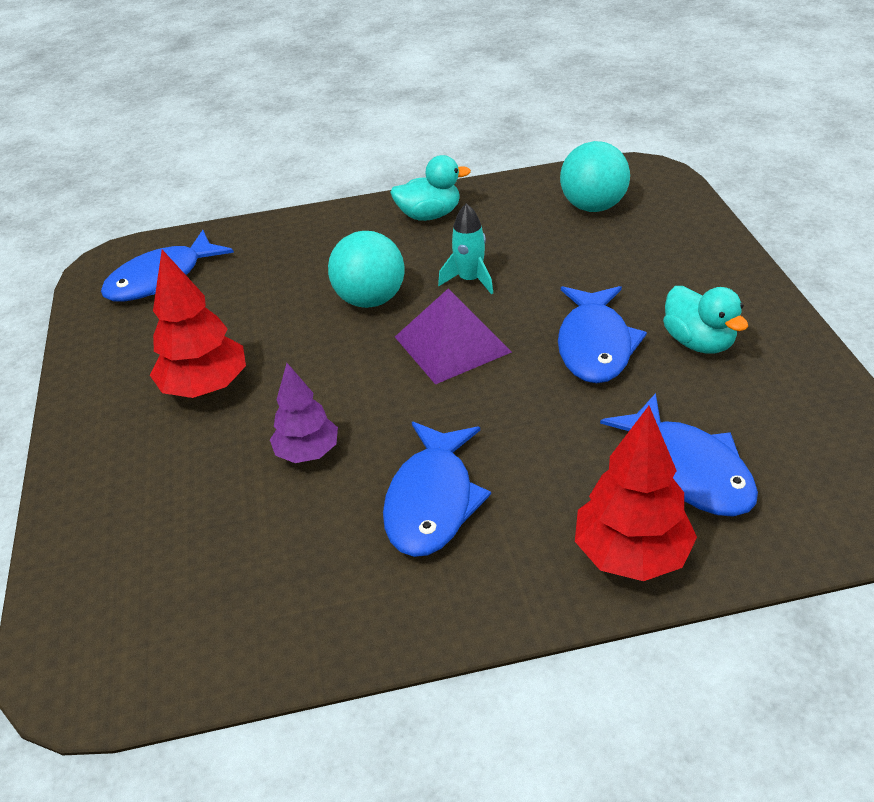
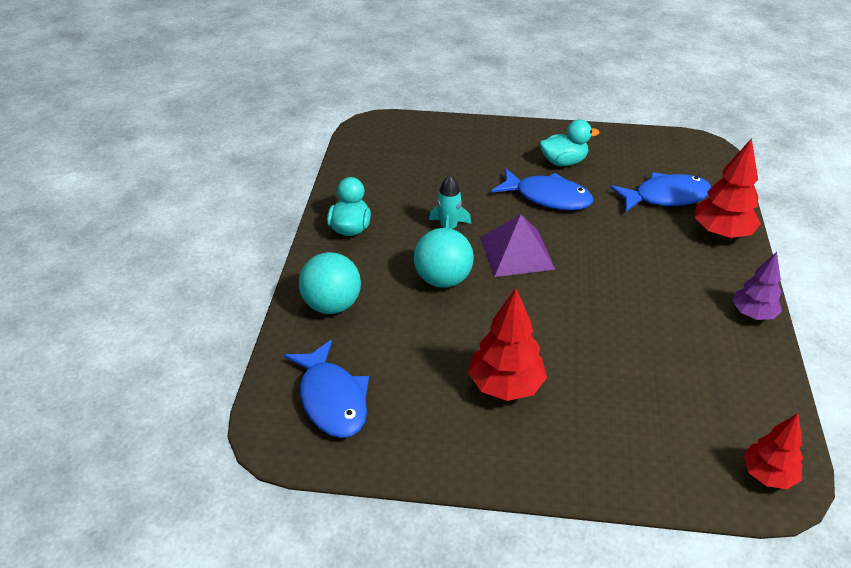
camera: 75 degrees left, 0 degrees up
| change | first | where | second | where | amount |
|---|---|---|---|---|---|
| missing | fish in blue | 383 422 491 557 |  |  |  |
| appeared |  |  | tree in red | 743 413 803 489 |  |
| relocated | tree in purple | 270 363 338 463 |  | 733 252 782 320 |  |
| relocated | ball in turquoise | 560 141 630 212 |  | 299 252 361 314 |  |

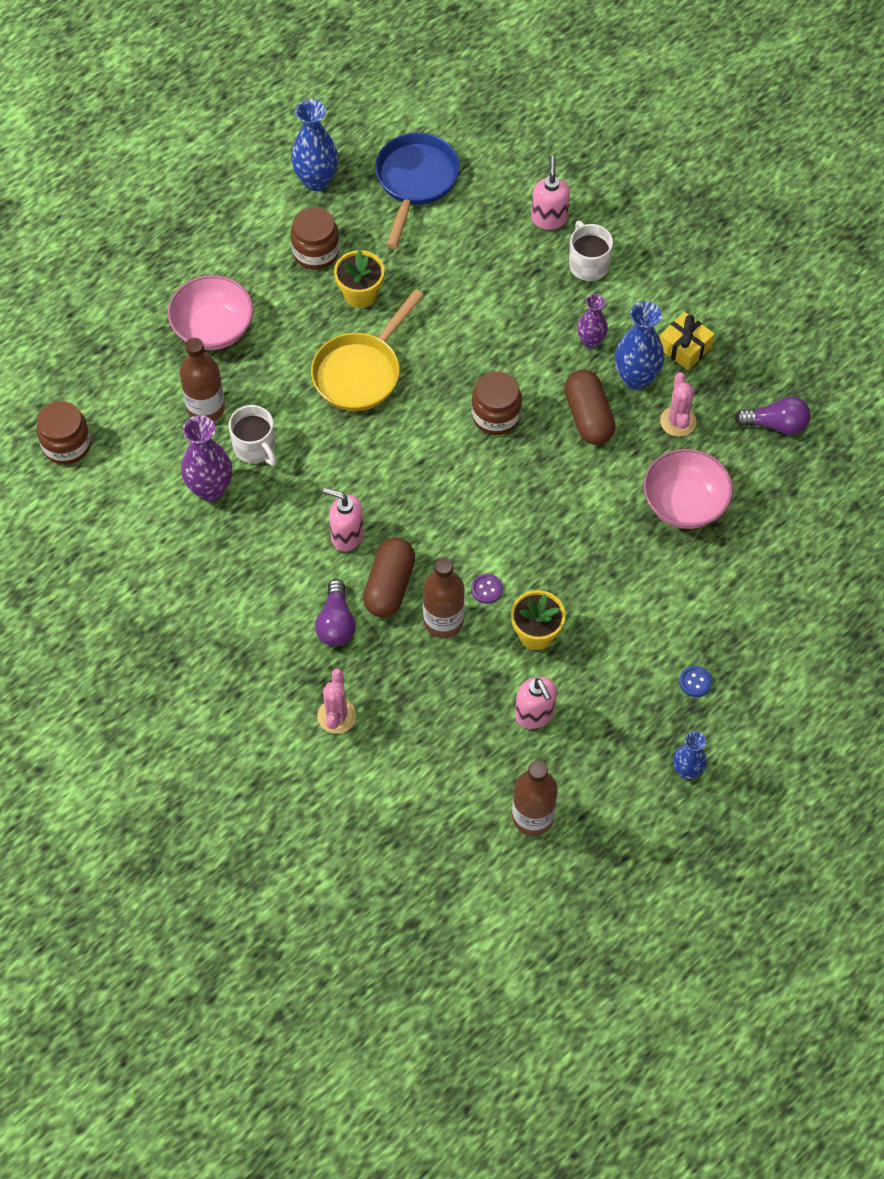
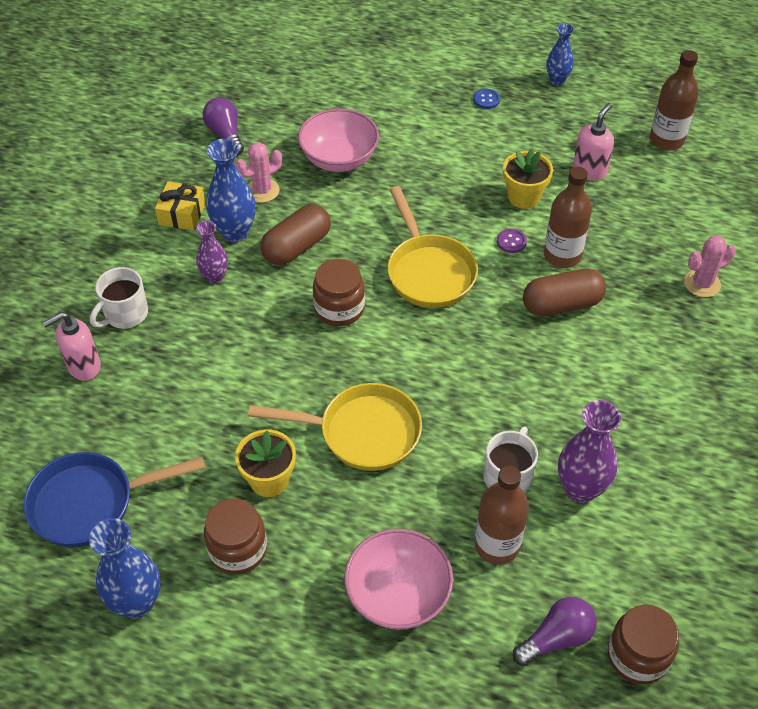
camera: 120 degrees left, 10 degrees down
| change | first | where | second | where | amount |
|---|---|---|---|---|---|
| missing | soap dispenser in pink | 323 488 364 551 |  |  |  |
| appeared |  |  | pan in yellow | 387 186 478 308 |  |
| relocated | light bulb in purple | 315 579 356 646 |  | 513 597 597 666 |  |

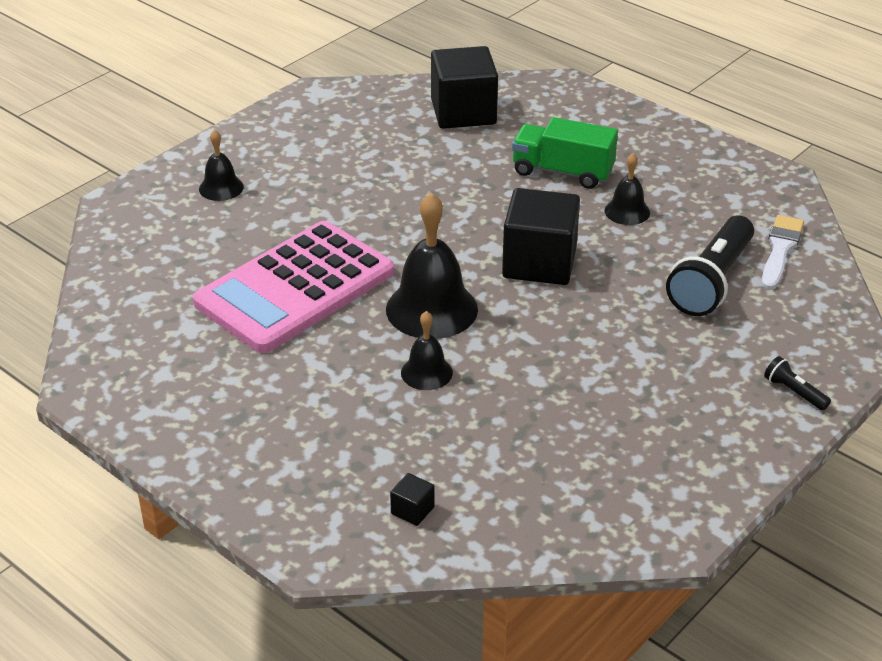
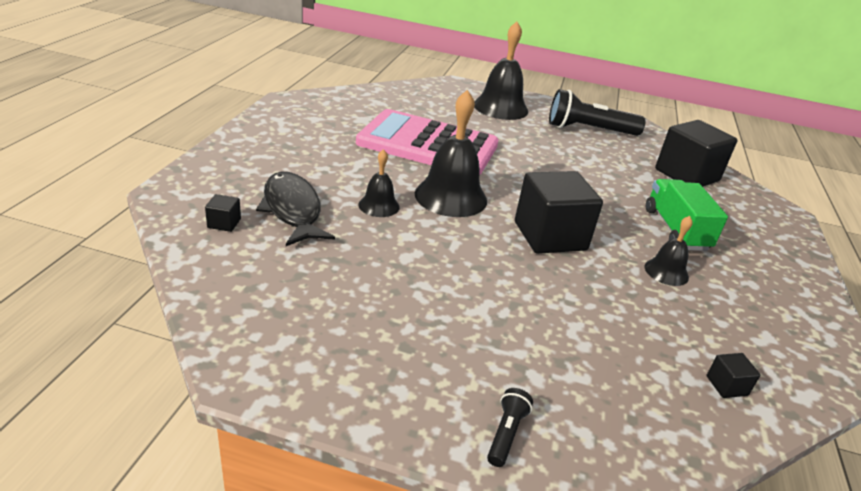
camera: 60 degrees right, 5 degrees down
| change | first | where | second | where | amount |
|---|---|---|---|---|---|
| appeared |  |  | fish in black | 256 172 335 246 |  |
| relocated | flashlight in black | 666 216 754 316 |  | 549 89 646 136 |  |
| exchanged | brush in white | 761 215 804 290 | cube in black | 706 353 760 398 |  |
| size | bell in black | 199 130 244 201 |  | 474 22 528 120 | x1.86 |

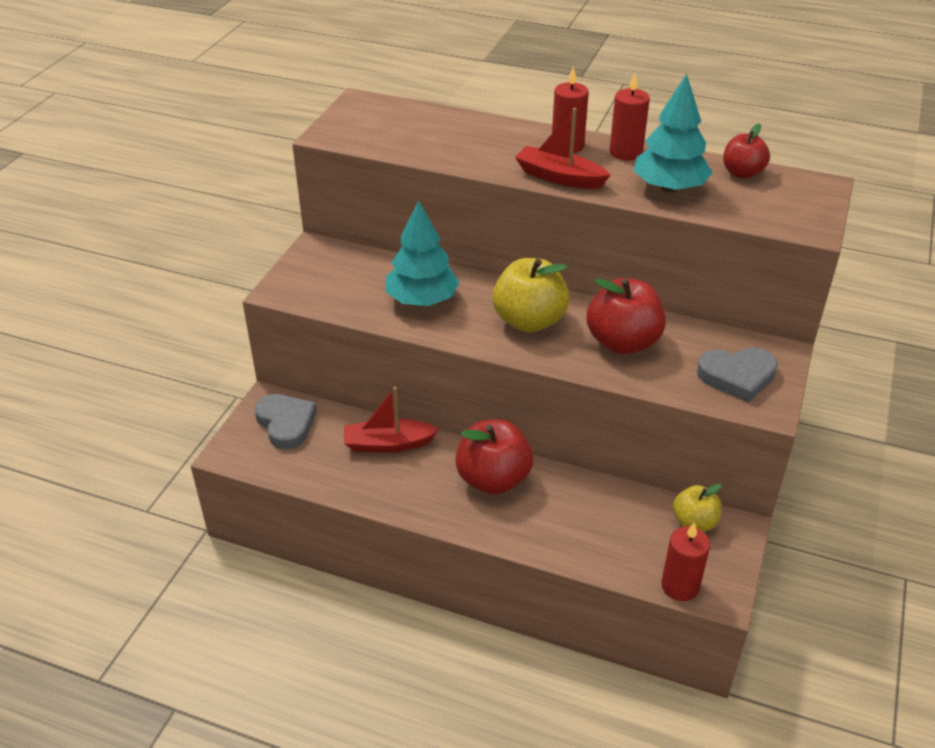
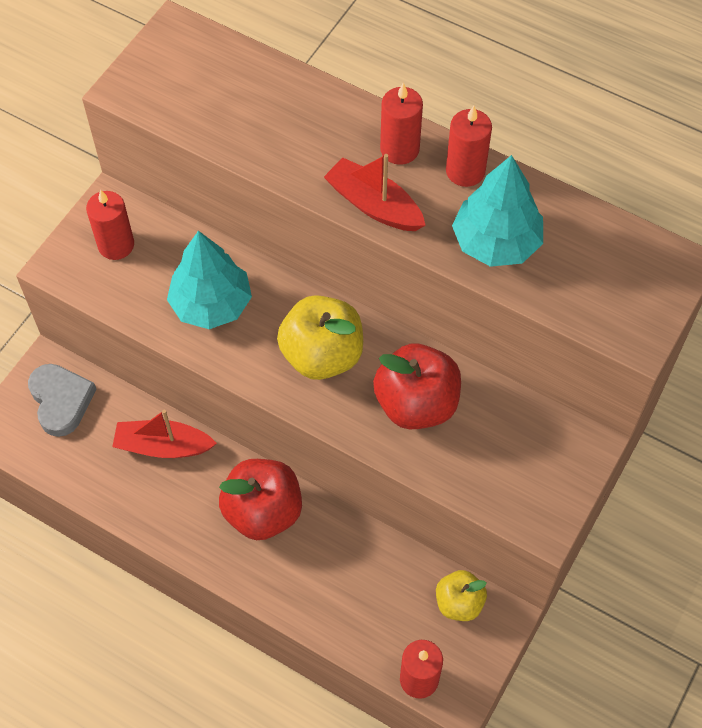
camera: 10 degrees right, 20 degrees up
| change | first | where | second | where | amount |
|---|---|---|---|---|---|
| missing | heart in grey | 697 347 778 403 |  |  |  |
| missing | apple in red | 723 123 770 179 |  |  |  |
| appeared |  |  | candle in red | 86 190 134 260 |  |

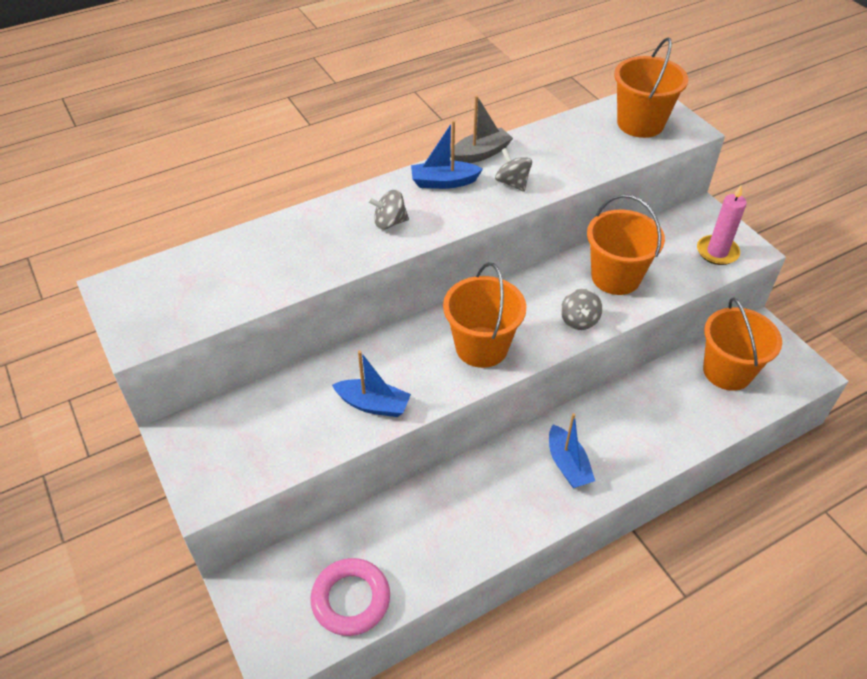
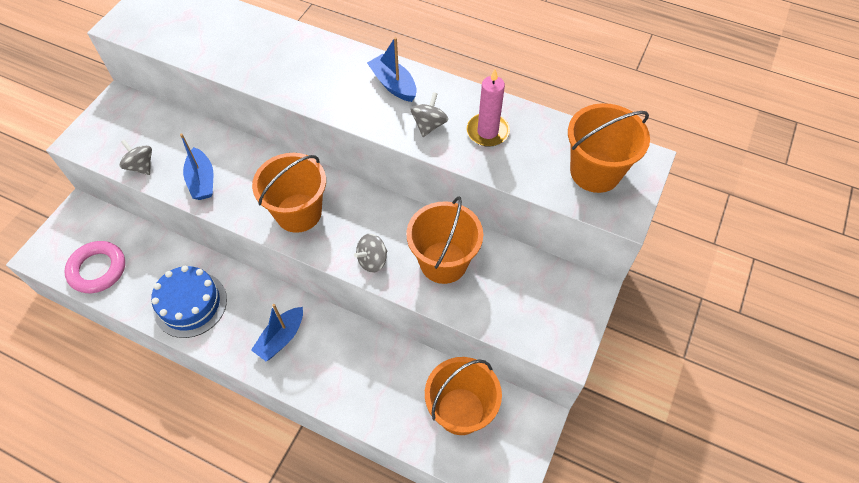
camera: 55 degrees right, 10 degrees up
| change | first | where | second | where | amount |
|---|---|---|---|---|---|
| missing | boat in grey | 450 96 513 163 |  |  |  |
| appeared |  |  | cake in blue | 151 266 227 338 |  |
| relocated | spinning top in grey | 368 190 409 230 |  | 119 139 152 175 |  |
| relocated | candle in pink | 697 186 747 265 |  | 467 69 510 147 |  |

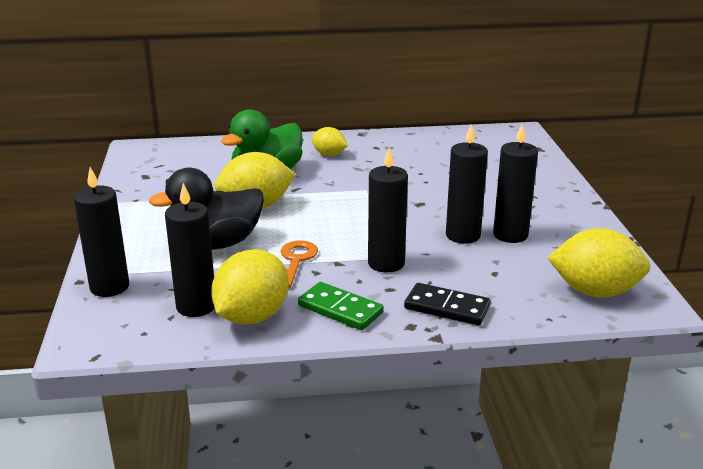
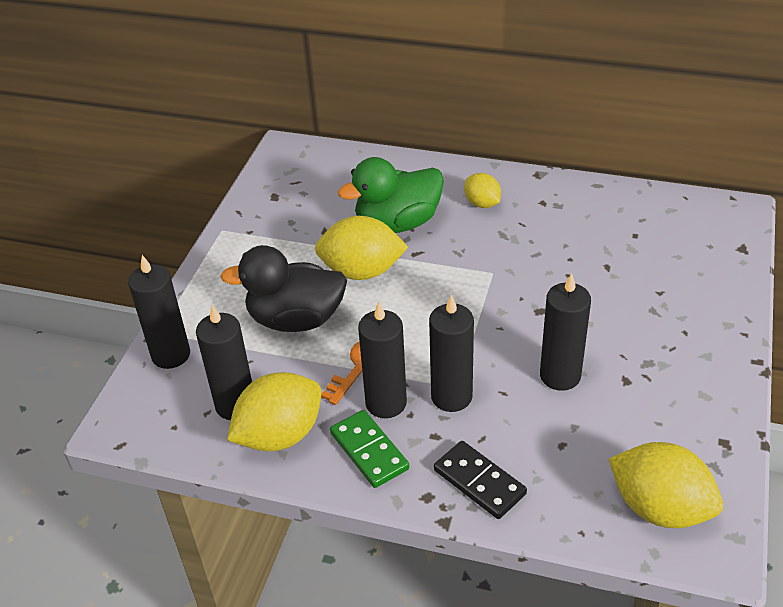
camera: 25 degrees right, 15 degrees up
| change | first | where | second | where | amount |
|---|---|---|---|---|---|
| relocated | candle in black | 493 124 538 243 |  | 358 301 407 418 |  |

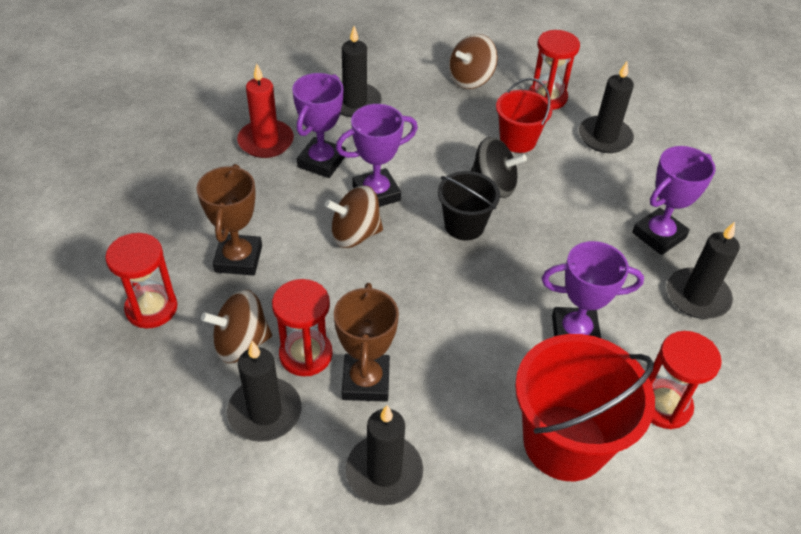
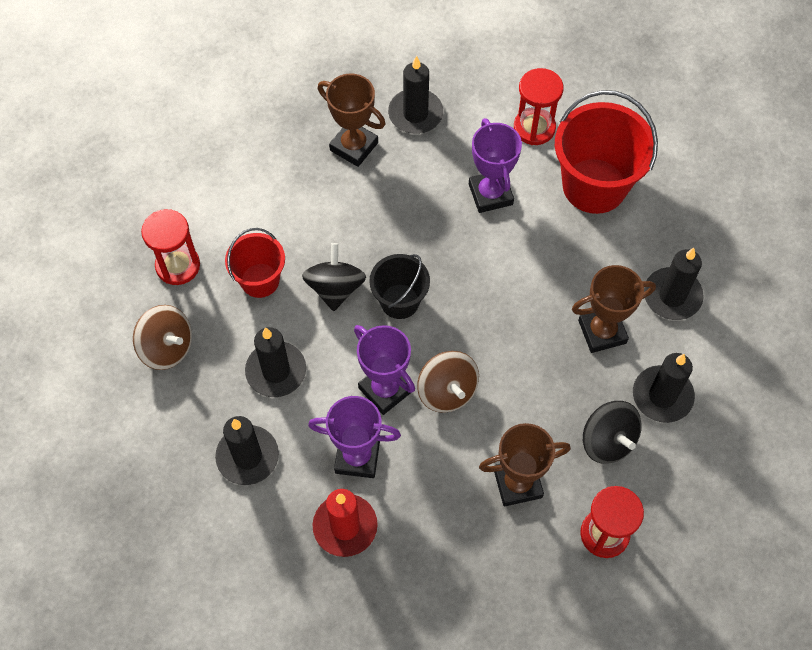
camera: 105 degrees left, 15 degrees up
| change | first | where | second | where | amount |
|---|---|---|---|---|---|
| missing | hourglass in red | 272 279 332 376 |  |  |  |
| relocated | candle in black | 579 62 634 153 |  | 245 327 306 397 |  |
| colour | spinning top in brown | 201 290 272 363 | spinning top in black | 583 401 642 464 |  |
| colour | trophy in purple | 632 146 716 255 | trophy in brown | 318 74 386 167 |  |

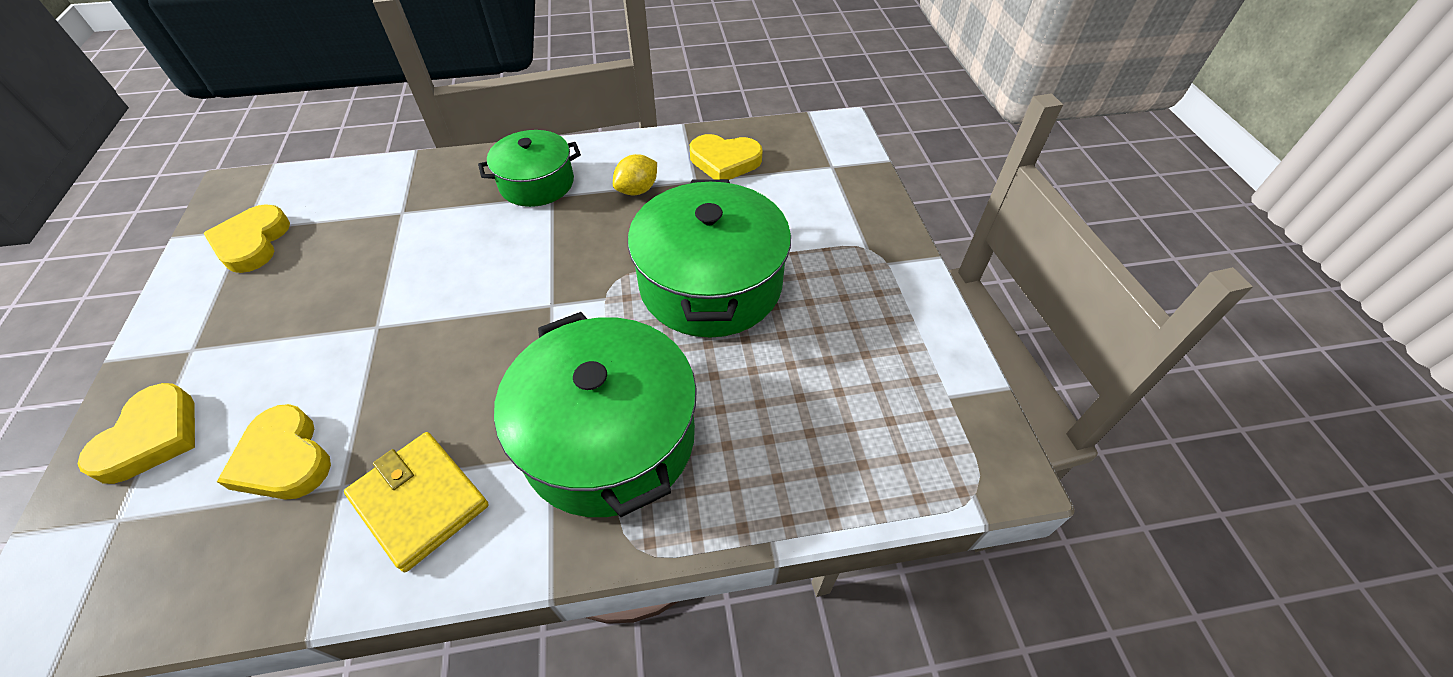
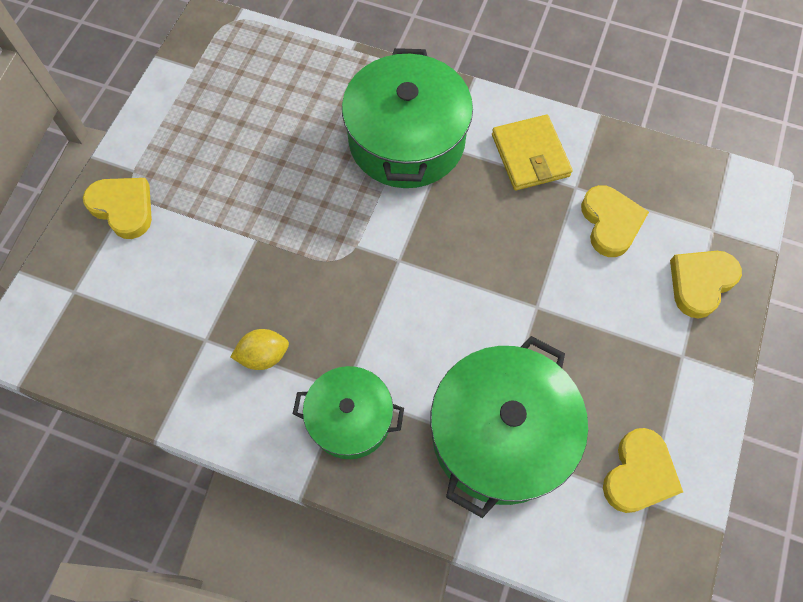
camera: 150 degrees left, 15 degrees up
| change | first | where | second | where | amount |
|---|---|---|---|---|---|
| relocated | pot in green | 628 179 791 338 |  | 431 336 588 518 |  |
| relocated | heart in yellow | 690 134 763 180 |  | 83 178 152 239 |  |

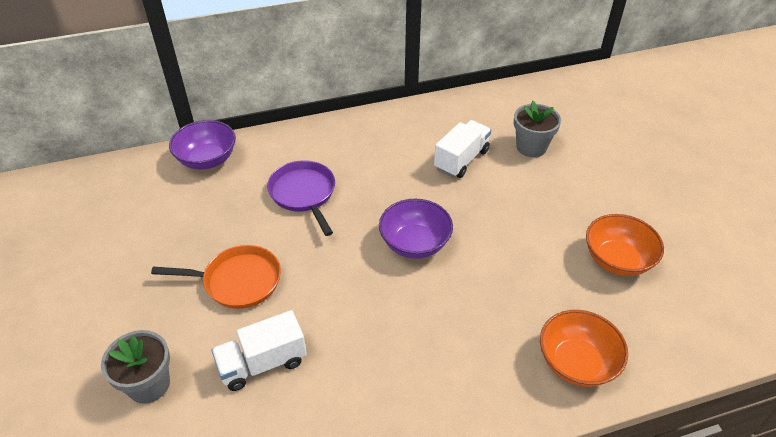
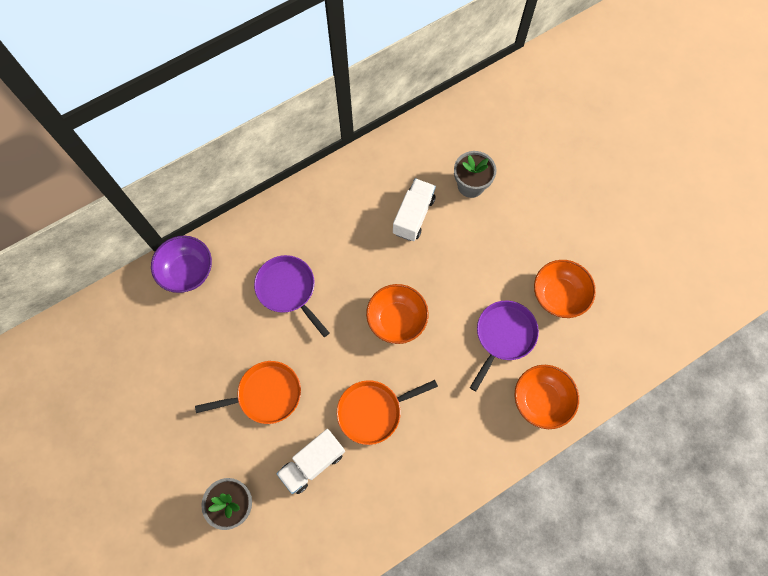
camera: 15 degrees left, 25 degrees up
| change | first | where | second | where | amount |
|---|---|---|---|---|---|
| appeared |  |  | pan in orange | 337 380 438 445 |  |
| appeared |  |  | pan in purple | 470 301 539 391 |  |
| colour | bowl in purple | 379 199 453 259 | bowl in orange | 366 284 429 344 |  |

